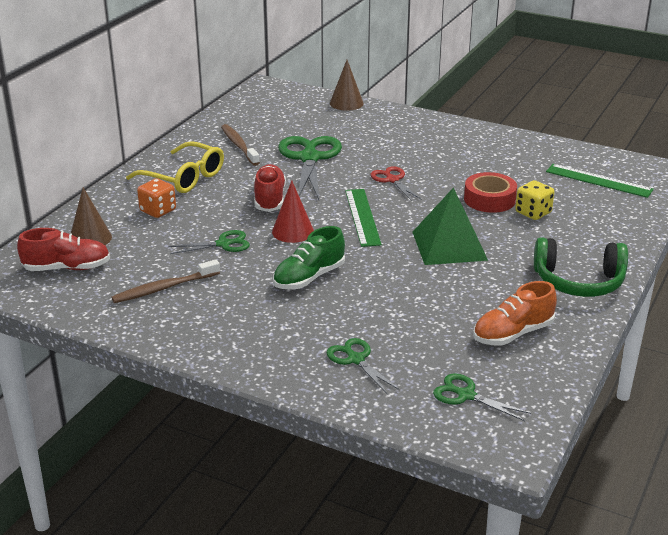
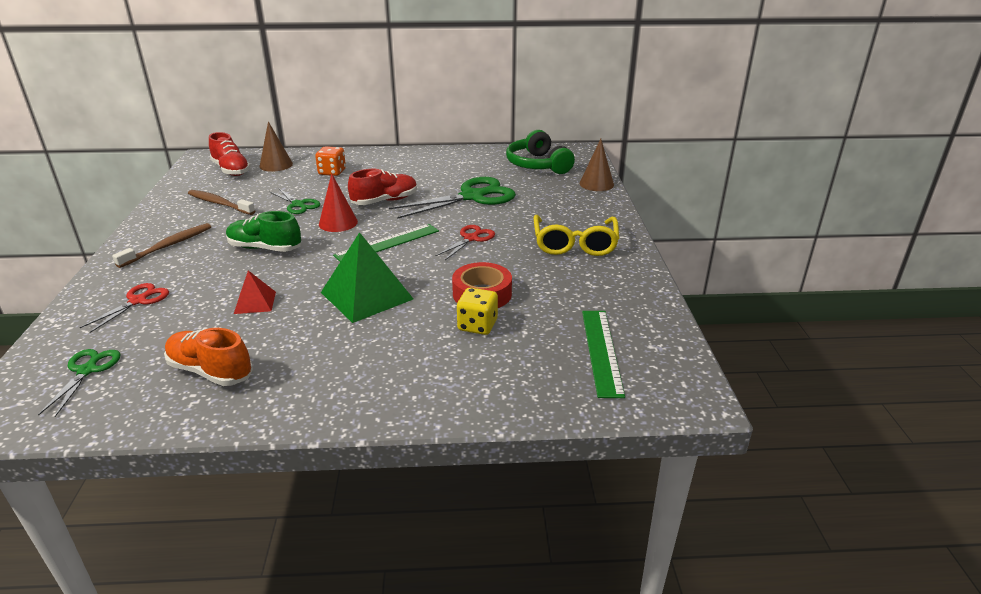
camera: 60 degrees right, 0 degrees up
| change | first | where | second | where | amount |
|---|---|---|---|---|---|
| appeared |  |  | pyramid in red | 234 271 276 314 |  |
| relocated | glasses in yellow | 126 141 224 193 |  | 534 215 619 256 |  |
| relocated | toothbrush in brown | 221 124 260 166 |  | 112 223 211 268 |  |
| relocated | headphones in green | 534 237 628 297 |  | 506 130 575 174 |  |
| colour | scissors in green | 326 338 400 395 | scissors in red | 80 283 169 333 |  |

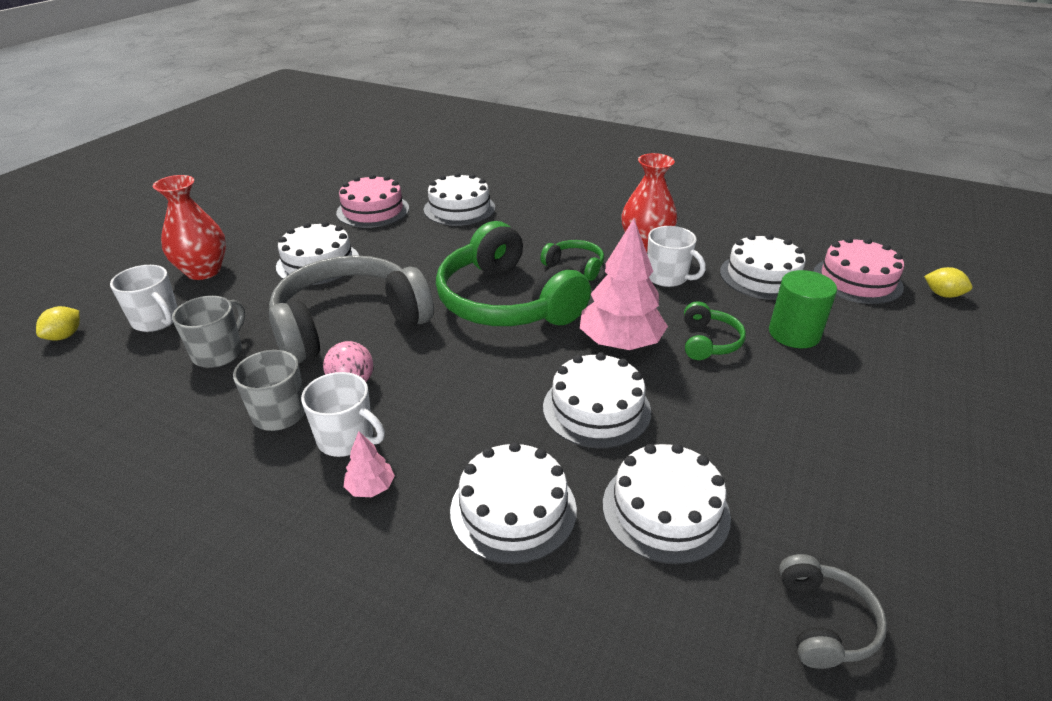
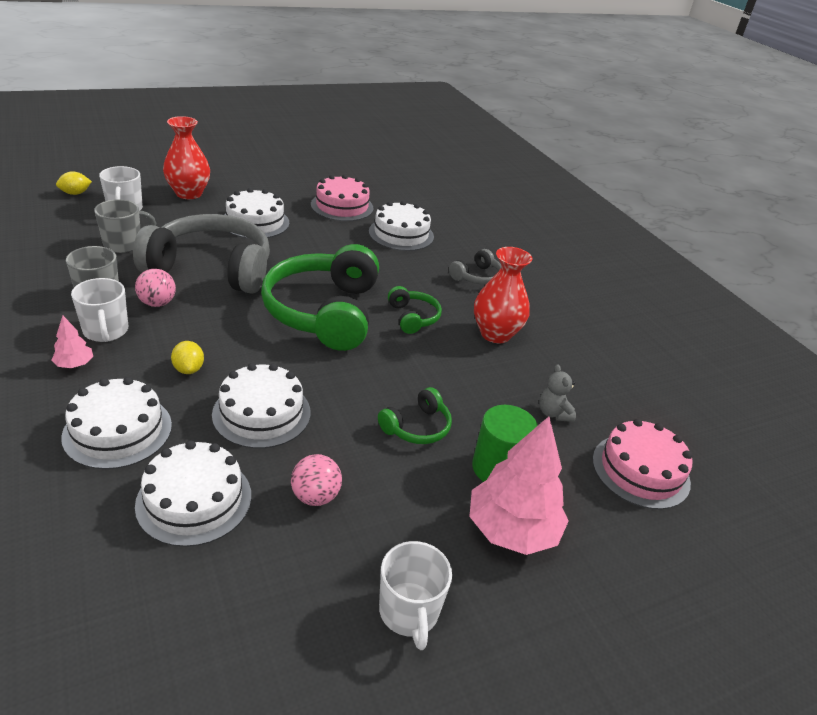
camera: 35 degrees right, 0 degrees up
| change | first | where | second | where | amount |
|---|---|---|---|---|---|
| appeared |  |  | ball in pink | 291 454 342 506 |  |
| relocated | tree in pink | 580 219 668 350 |  | 469 417 569 555 |  |
| relocated | mug in white | 647 226 706 287 |  | 379 541 452 650 |  |
| relocated | headphones in grey | 779 554 887 669 |  | 449 249 502 285 |  |
| relocated | lemon in yellow | 924 267 972 298 |  | 171 341 204 374 |  |
| exchanged | cake in white | 720 234 806 300 | teddy bear in grey | 539 364 576 422 |  |

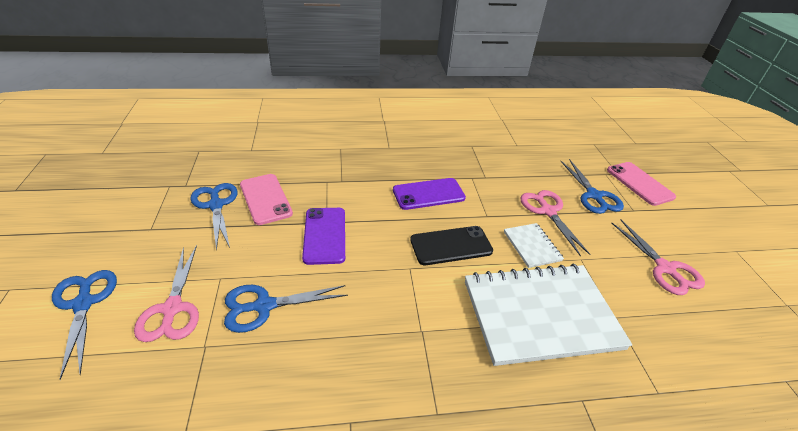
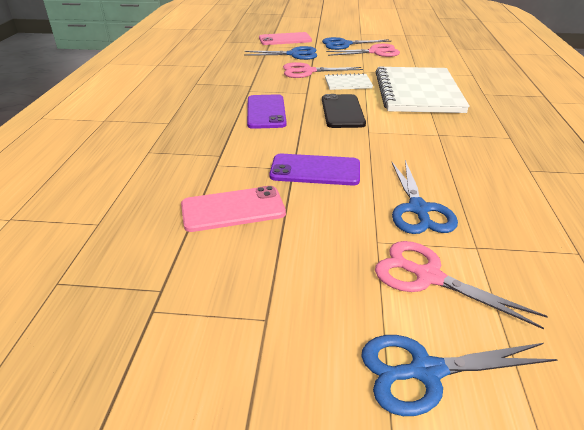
camera: 75 degrees left, 5 degrees down
| change | first | where | second | where | amount |
|---|---|---|---|---|---|
| relocated | scissors in blue | 190 183 238 251 |  | 322 37 392 50 |  |
| spun | scissors in pink | 134 245 199 342 |  | 375 241 548 329 | 150 degrees counterclockwise |

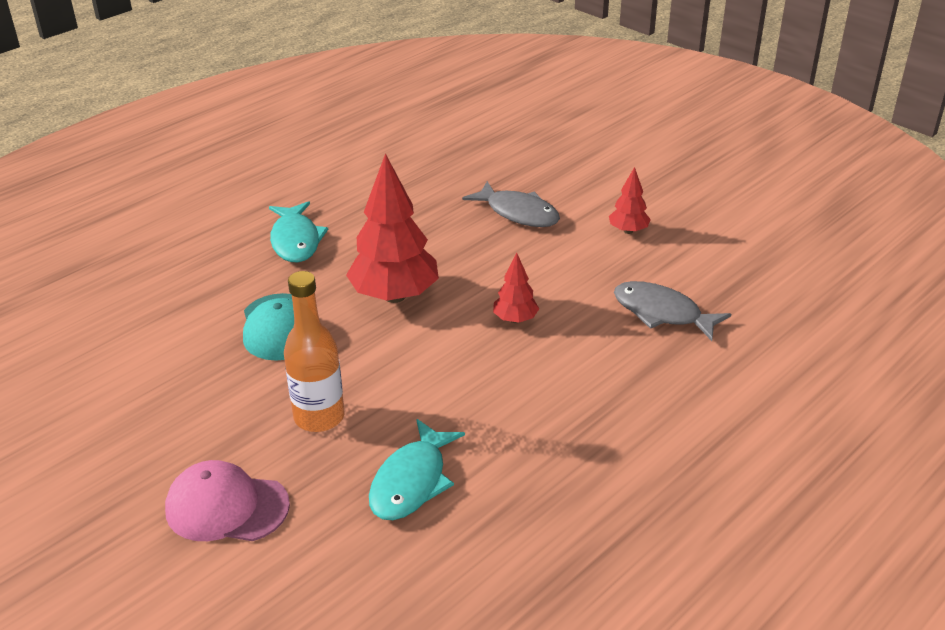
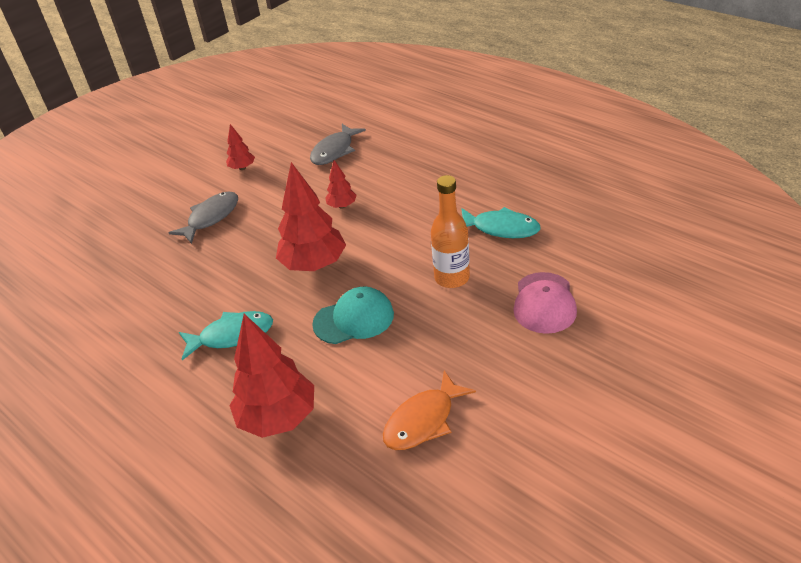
camera: 90 degrees left, 5 degrees up
| change | first | where | second | where | amount |
|---|---|---|---|---|---|
| appeared |  |  | tree in red | 229 314 314 438 |  |
| appeared |  |  | fish in orange | 383 371 476 450 |  |

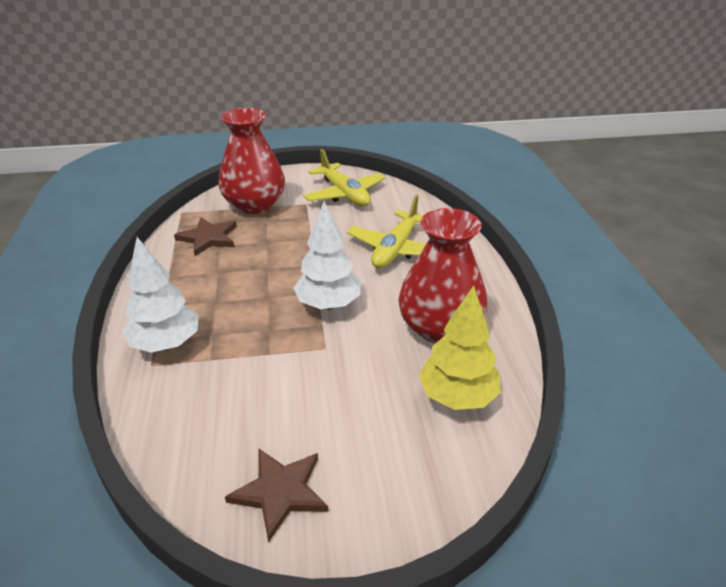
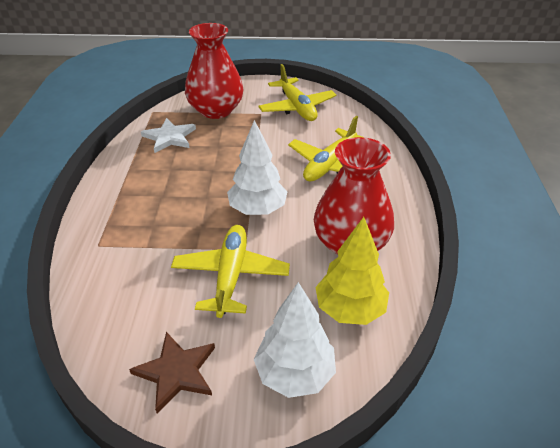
camera: 10 degrees right, 5 degrees up
| change | first | where | second | where | amount |
|---|---|---|---|---|---|
| appeared |  |  | plane in yellow | 171 225 290 318 |  |
| relocated | tree in white | 123 237 199 353 |  | 254 282 336 398 |  |
| colour | star in brown | 174 217 237 256 | star in white | 141 118 196 153 |  |

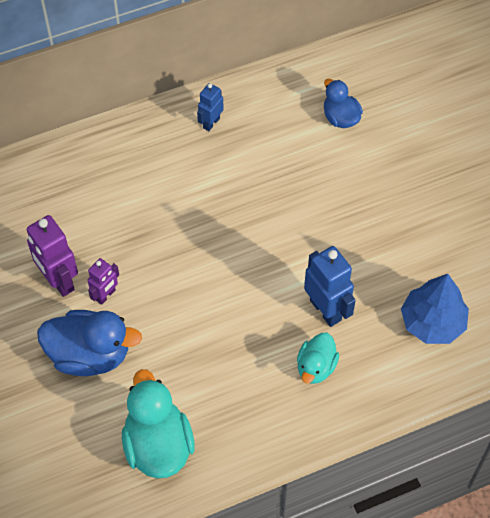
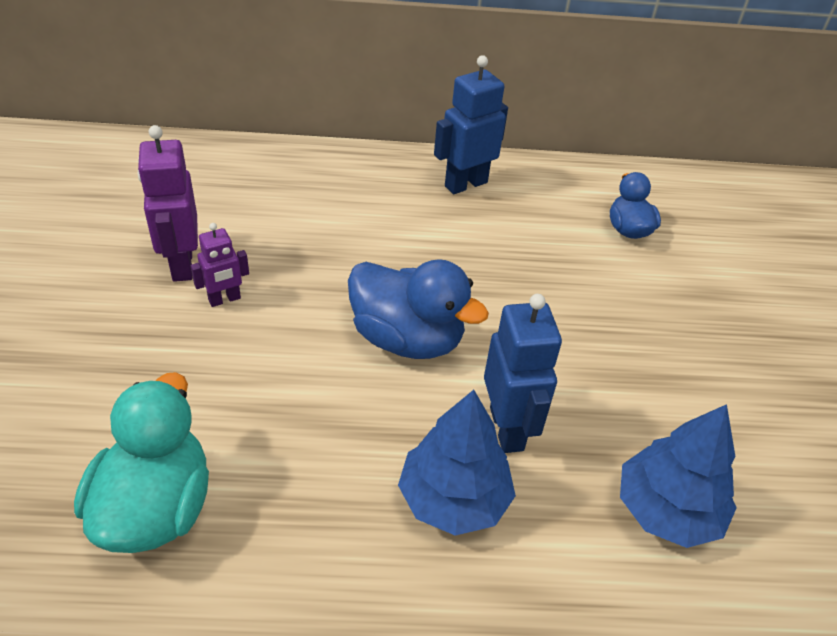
camera: 20 degrees right, 15 degrees down
| change | first | where | second | where | amount |
|---|---|---|---|---|---|
| relocated | duck in blue | 37 310 142 376 |  | 348 259 489 359 |  |
| exchanged | duck in turquoise | 297 333 339 384 | tree in blue | 398 390 516 536 |  |
| size | robot in blue | 197 83 224 131 |  | 434 55 508 194 | x1.70 |

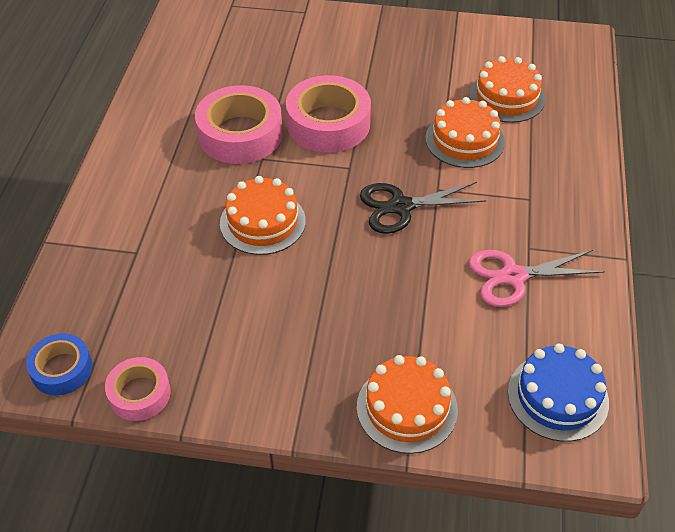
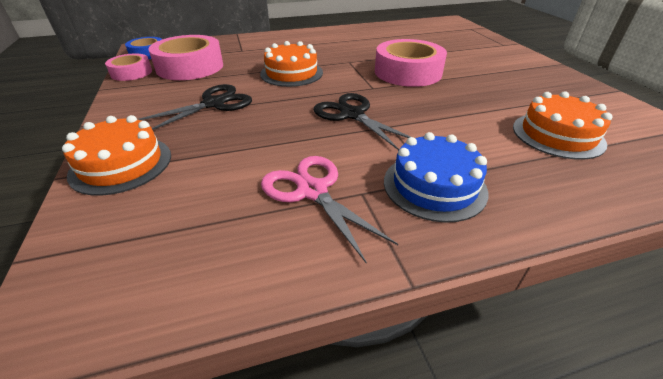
camera: 65 degrees right, 10 degrees down
| change | first | where | second | where | amount |
|---|---|---|---|---|---|
| missing | cake in orange | 425 97 505 168 |  |  |  |
| appeared |  |  | scissors in black | 137 84 252 130 |  |
| relocated | tape in pink | 195 85 283 164 |  | 148 35 223 80 |  |
| relocated | cake in blue | 508 344 609 442 |  | 384 132 488 223 |  |

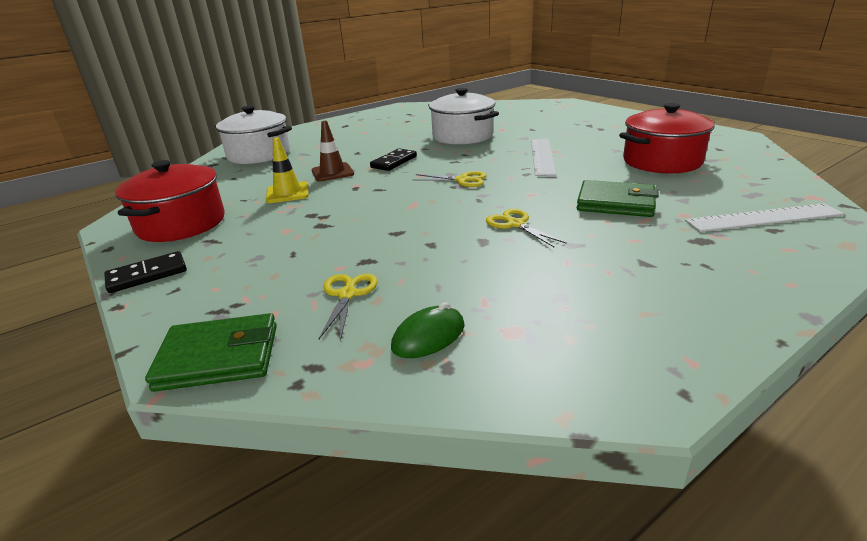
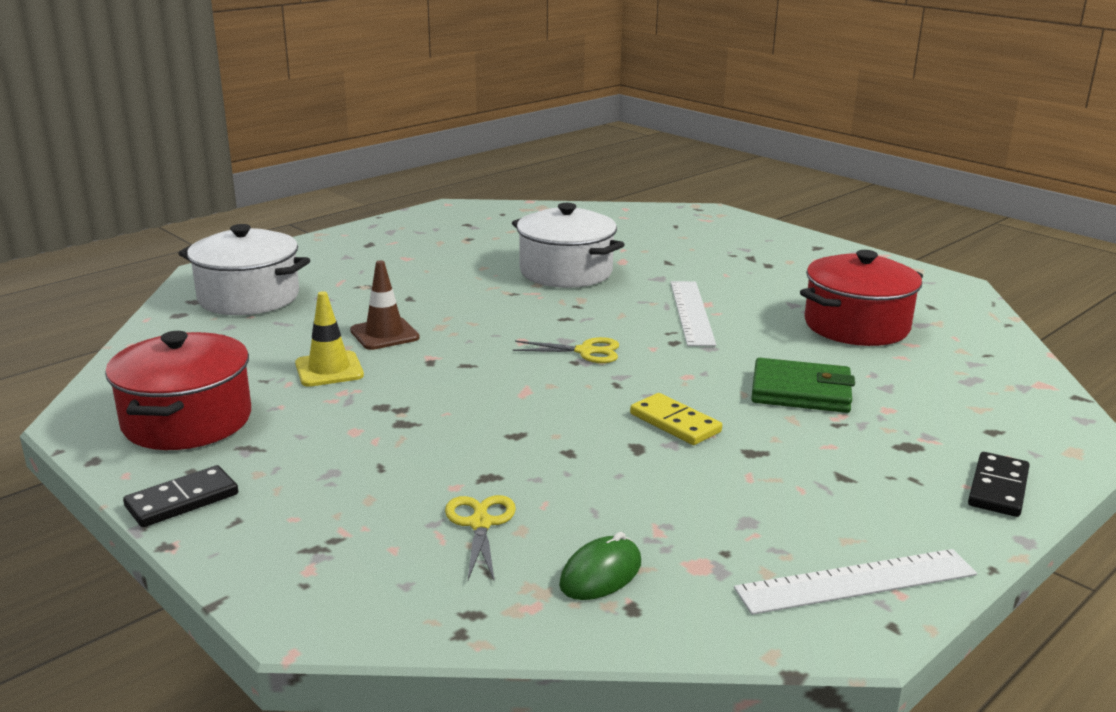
camera: 10 degrees left, 5 degrees down
| change | first | where | second | where | amount |
|---|---|---|---|---|---|
| missing | wallet in green | 145 313 277 392 |  |  |  |
| relocated | domino in black | 370 148 417 171 |  | 968 452 1030 517 |  |
| relocated | ruler in white | 685 203 844 232 |  | 734 549 977 615 |  |
| exchanged | scissors in yellow | 486 209 567 247 | domino in yellow | 630 393 722 445 |  |

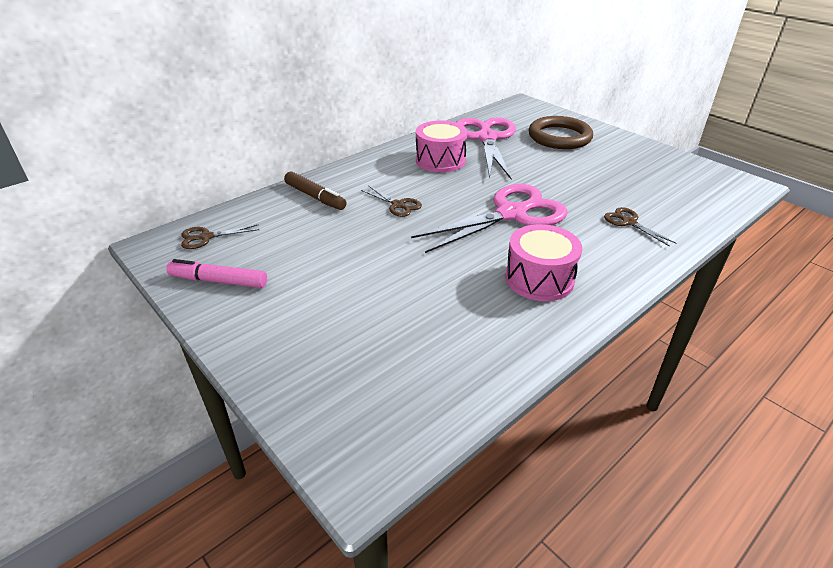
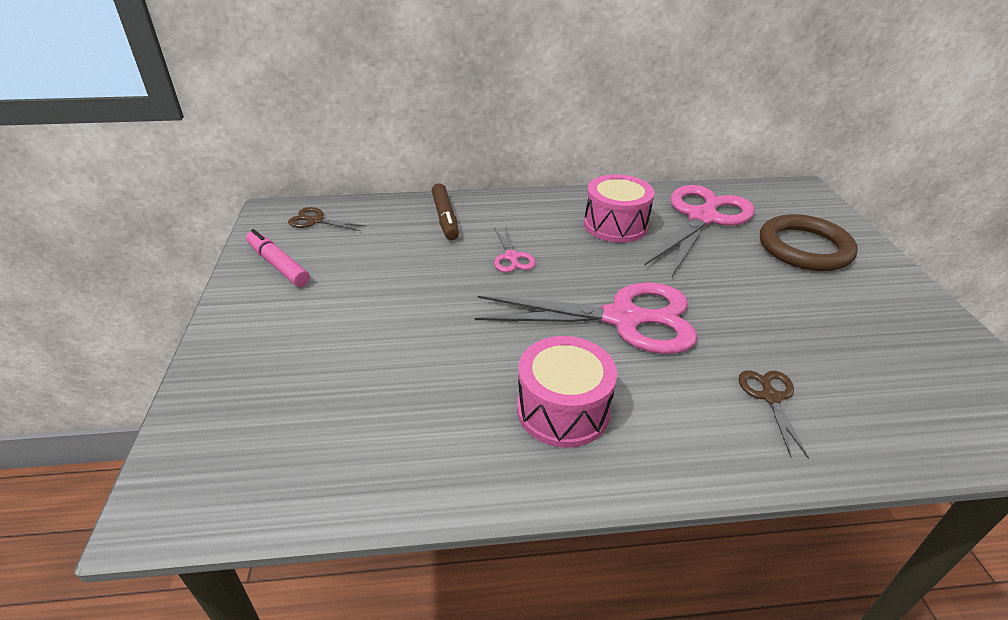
camera: 35 degrees right, 0 degrees up
| change | first | where | second | where | amount |
|---|---|---|---|---|---|
| colour | scissors in brown | 361 186 422 217 | scissors in pink | 494 225 536 272 |  |

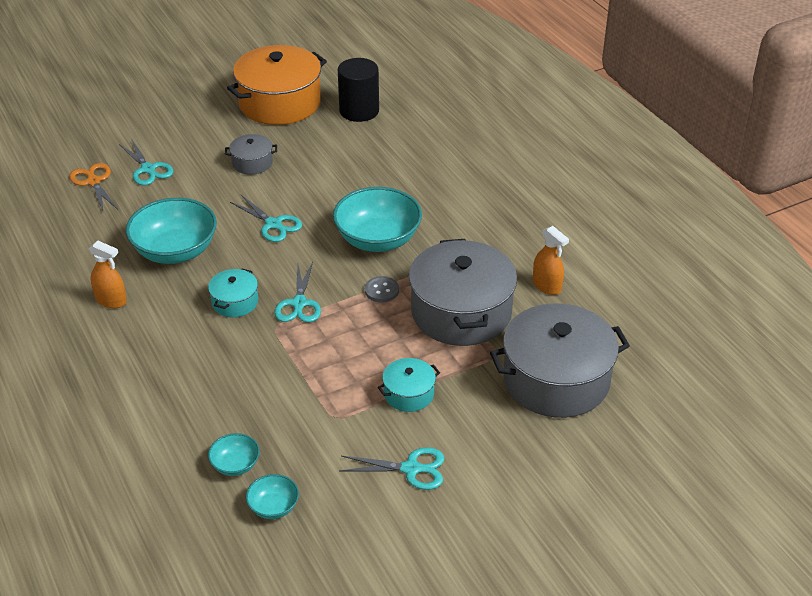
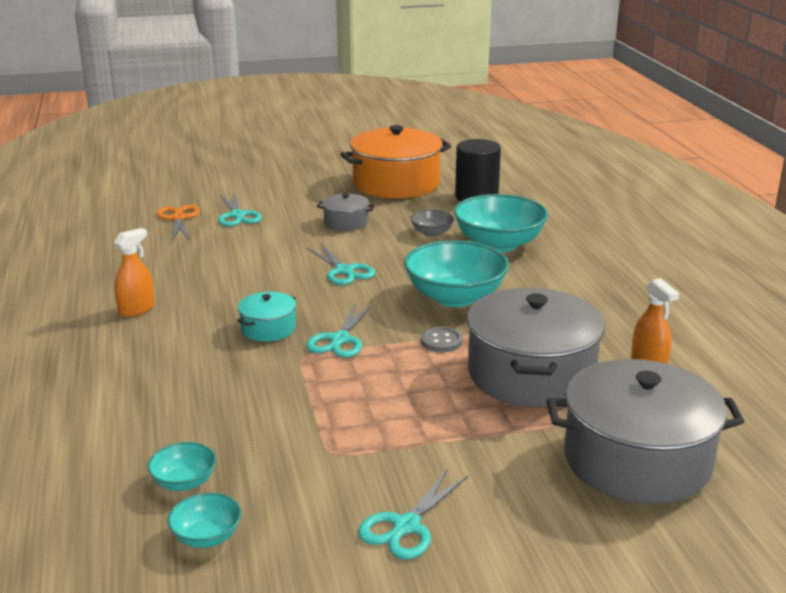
camera: 15 degrees right, 15 degrees down
| change | first | where | second | where | amount |
|---|---|---|---|---|---|
| missing | pot in turquoise | 378 358 440 412 |  |  |  |
| appeared |  |  | bowl in grey | 411 210 454 237 |  |
| relocated | bowl in turquoise | 126 198 217 264 |  | 454 194 548 252 |  |
| spun | spray bottle in orange | 89 241 127 308 |  | 114 228 155 317 | 90 degrees counterclockwise |
| spun | scissors in turquoise | 340 447 444 490 |  | 358 469 468 560 | 105 degrees clockwise |

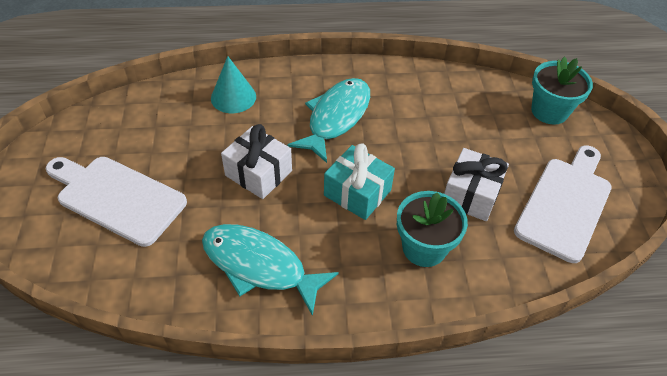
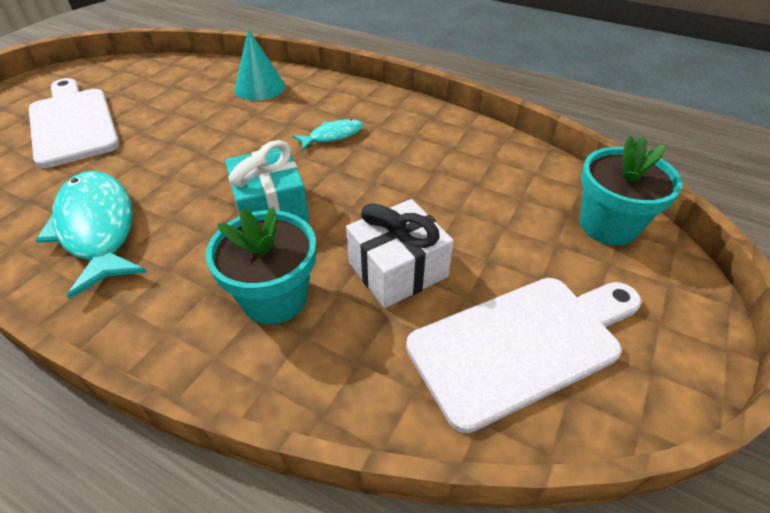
camera: 35 degrees right, 5 degrees down
| change | first | where | second | where | amount |
|---|---|---|---|---|---|
| missing | gift in white | 221 124 292 199 |  |  |  |
| size | fish in turquoise | 287 78 370 163 |  | 292 119 363 150 | x0.50 |

